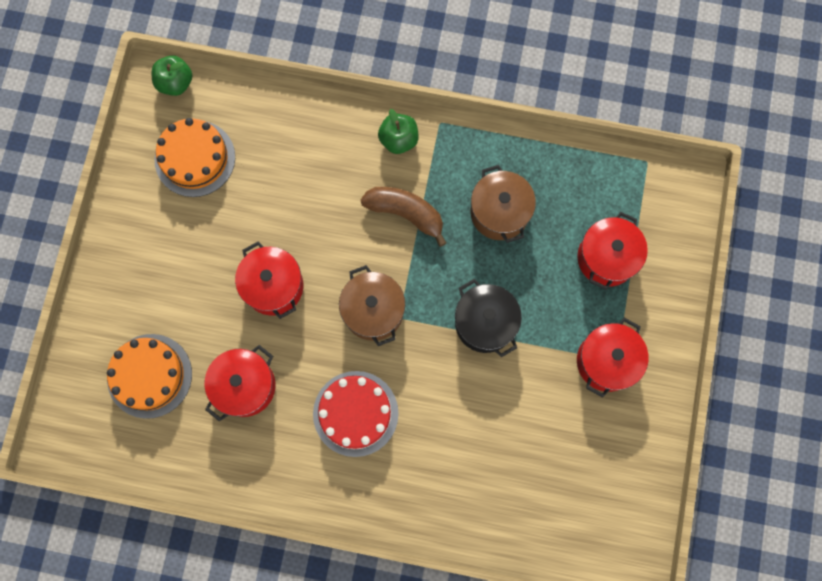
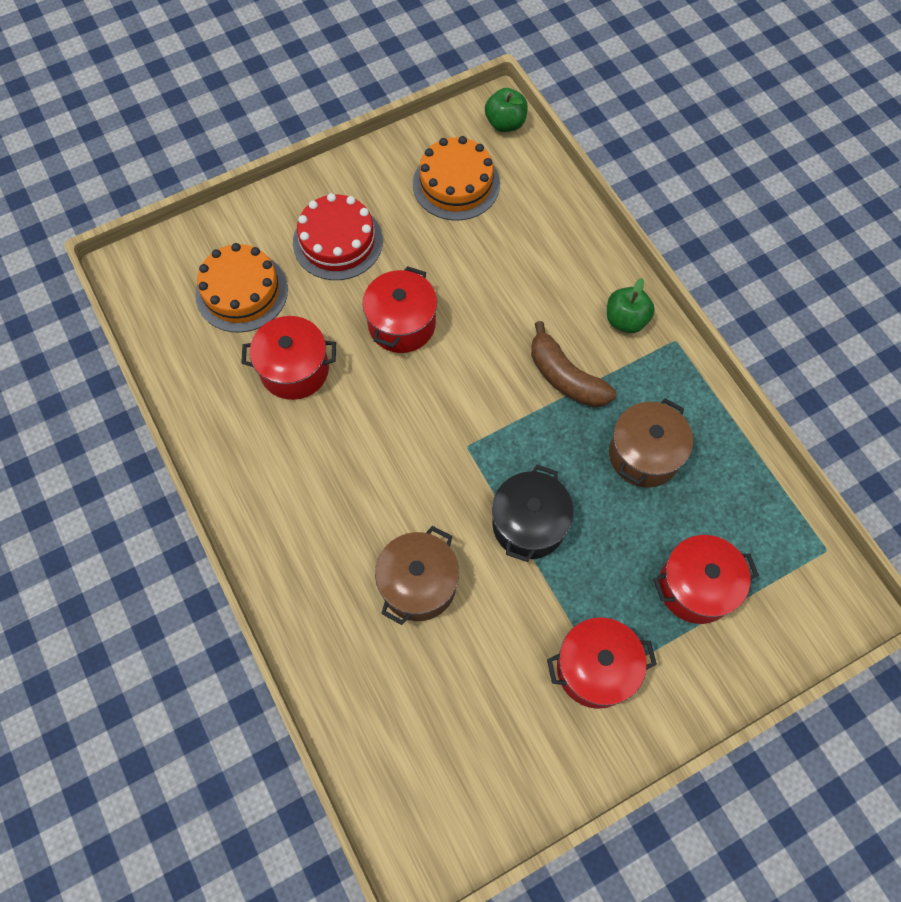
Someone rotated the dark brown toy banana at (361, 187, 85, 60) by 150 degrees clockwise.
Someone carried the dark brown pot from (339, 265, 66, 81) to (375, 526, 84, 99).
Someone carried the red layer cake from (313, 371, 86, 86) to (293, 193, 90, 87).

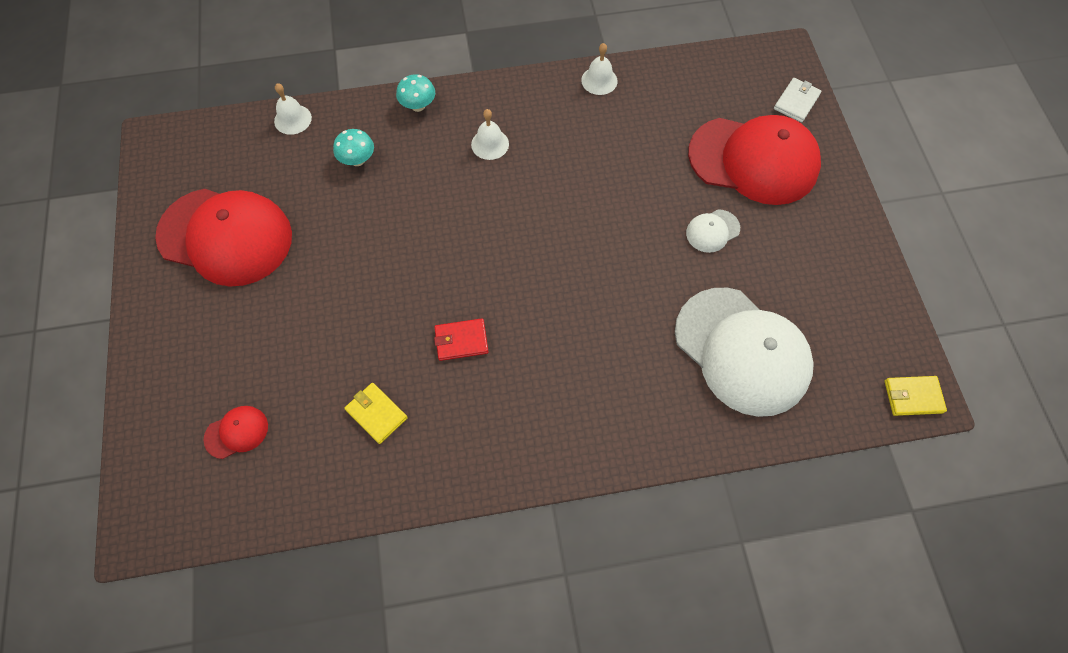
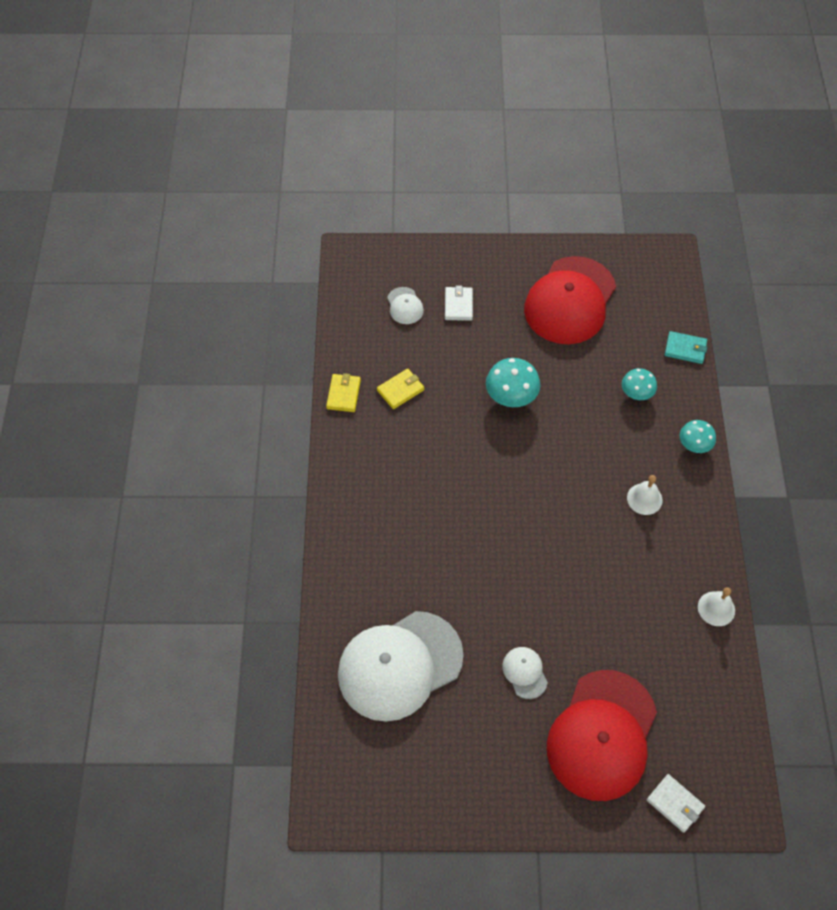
Someone swapped the snow-white school bell at (274, 83, 38, 52) for the turquoise wallet at (665, 331, 42, 33).
Someone took away the red wallet at (434, 318, 55, 43).
Someone carried the golden wallet from (885, 376, 62, 40) to (326, 373, 35, 39).
Someone repainted the red baseball cap at (204, 406, 64, 53), which became the snow-white baseball cap at (387, 287, 37, 37).
Someone put down the snow-white wallet at (445, 286, 28, 35).
Someone put down the turquoise toadstool at (486, 358, 54, 49).

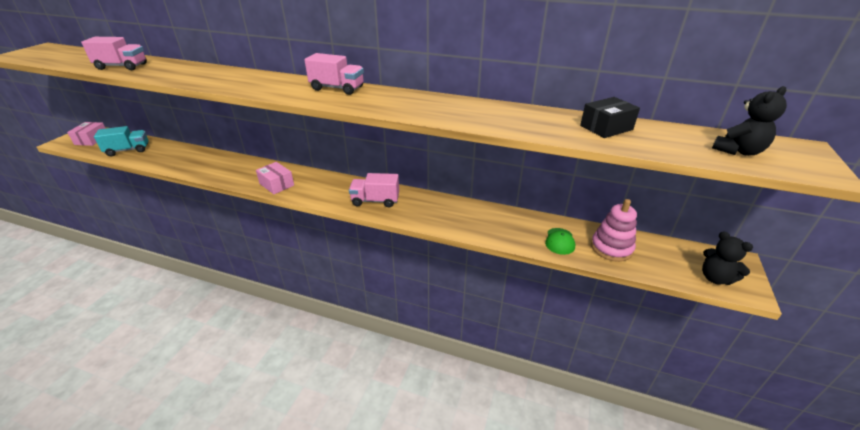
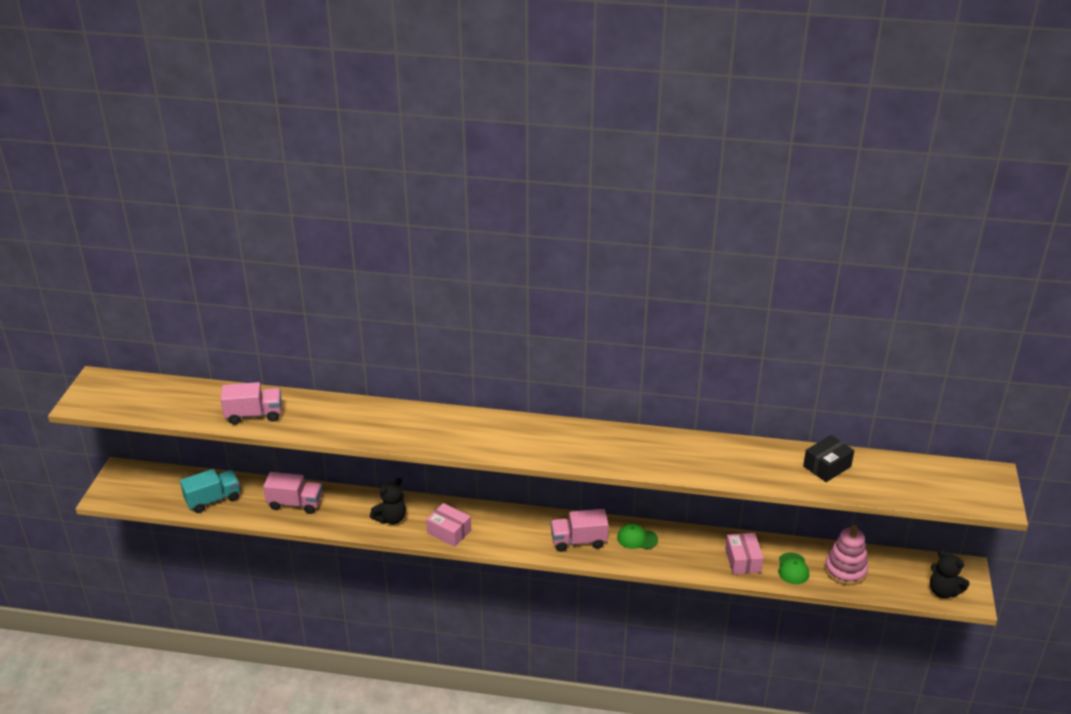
Someone carried the pink lorry from (304, 53, 60, 42) to (263, 472, 59, 42).
Someone carried the ebony stuffed bear from (712, 86, 75, 70) to (370, 478, 36, 46).
Someone carried the pink box from (67, 122, 39, 24) to (725, 533, 39, 42).
Someone put down the emerald baseball cap at (617, 524, 41, 25).

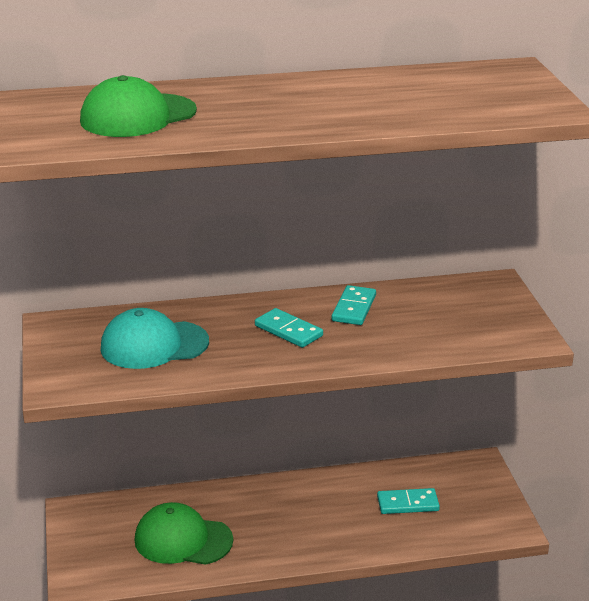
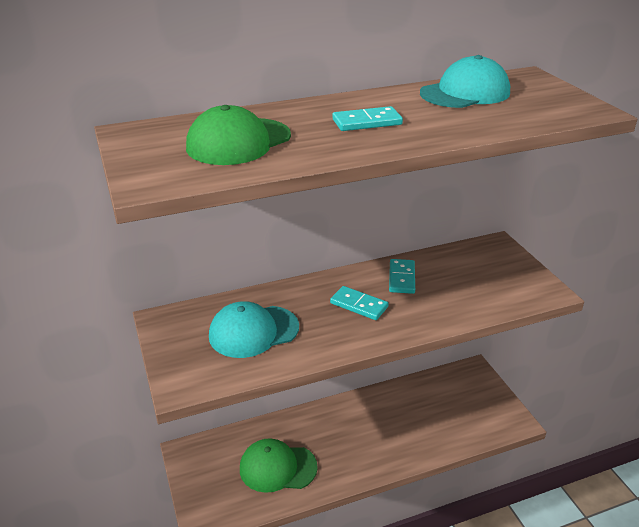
Someone carried the turquoise domino from (377, 488, 63, 26) to (332, 106, 71, 25).
Someone put down the turquoise baseball cap at (420, 55, 90, 53).

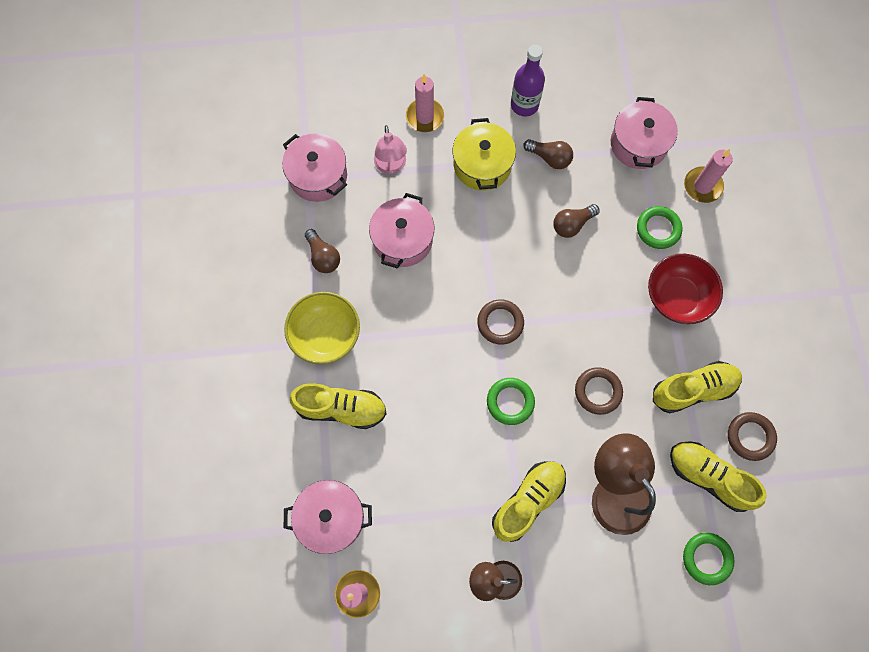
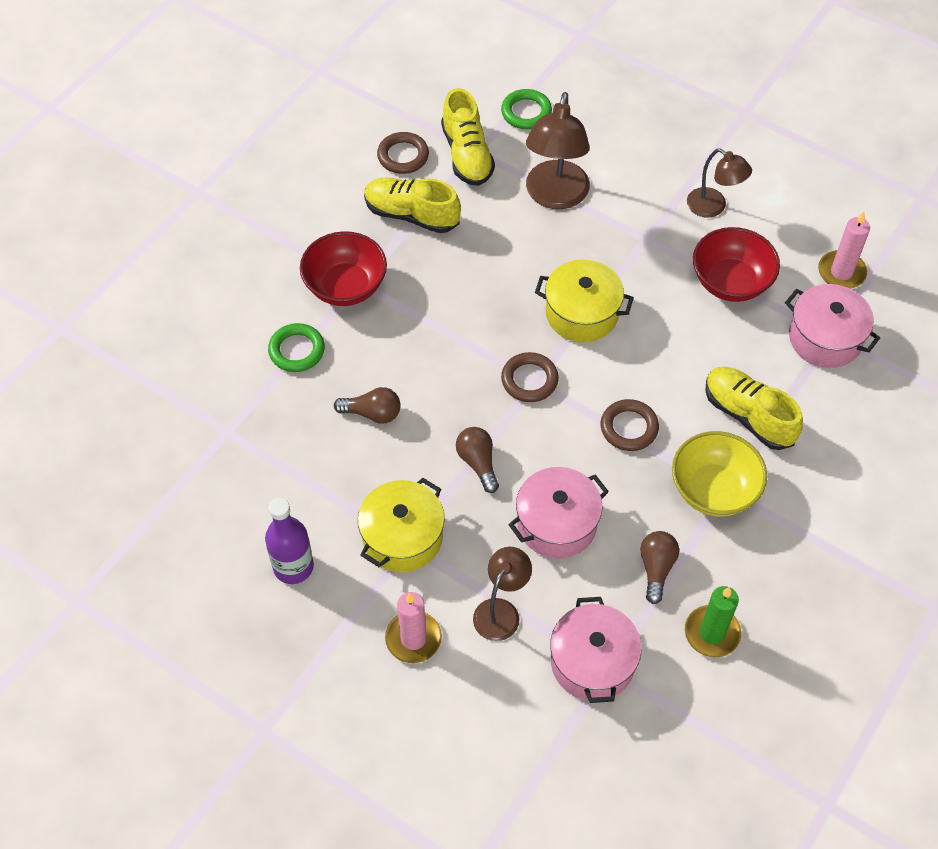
Someone took away the pink pot at (611, 97, 67, 72).
Someone repainted the pink lamp at (374, 125, 33, 49), which became the dark brown lamp at (473, 547, 59, 94).
Someone carried the dark brown lightbulb from (523, 139, 50, 30) to (456, 427, 43, 66).
Someone took away the pink candle at (684, 149, 49, 54).
Someone carried the dark brown ring from (575, 367, 48, 48) to (601, 399, 58, 52).
Someone swapped the emerald ring at (487, 378, 48, 47) for the golden pot at (535, 260, 99, 82).
Someone took away the golden lace-up shoe at (492, 461, 74, 81).
Someone put down the red bowl at (693, 227, 87, 75).
Someone put down the emerald candle at (685, 586, 56, 71).

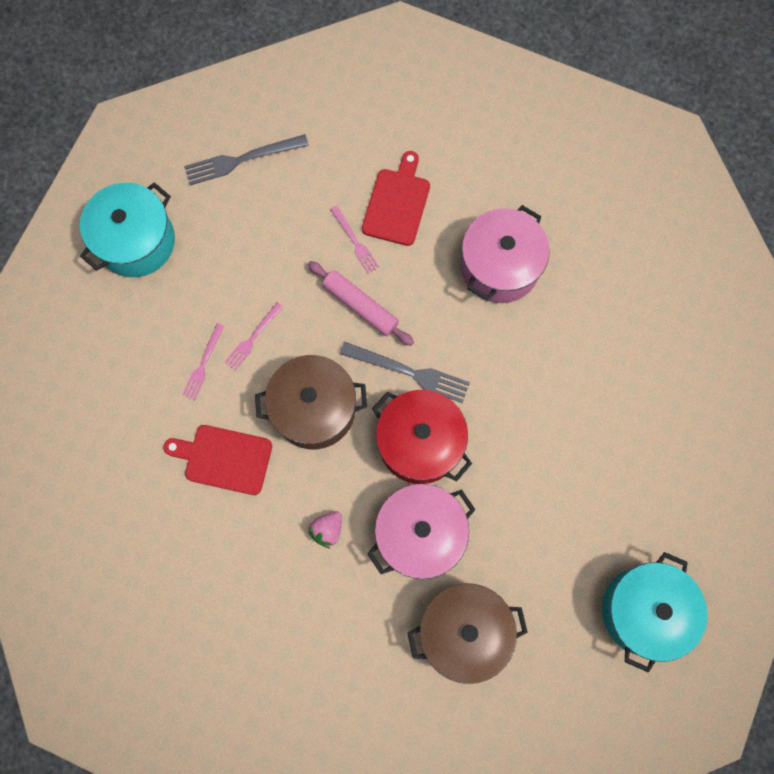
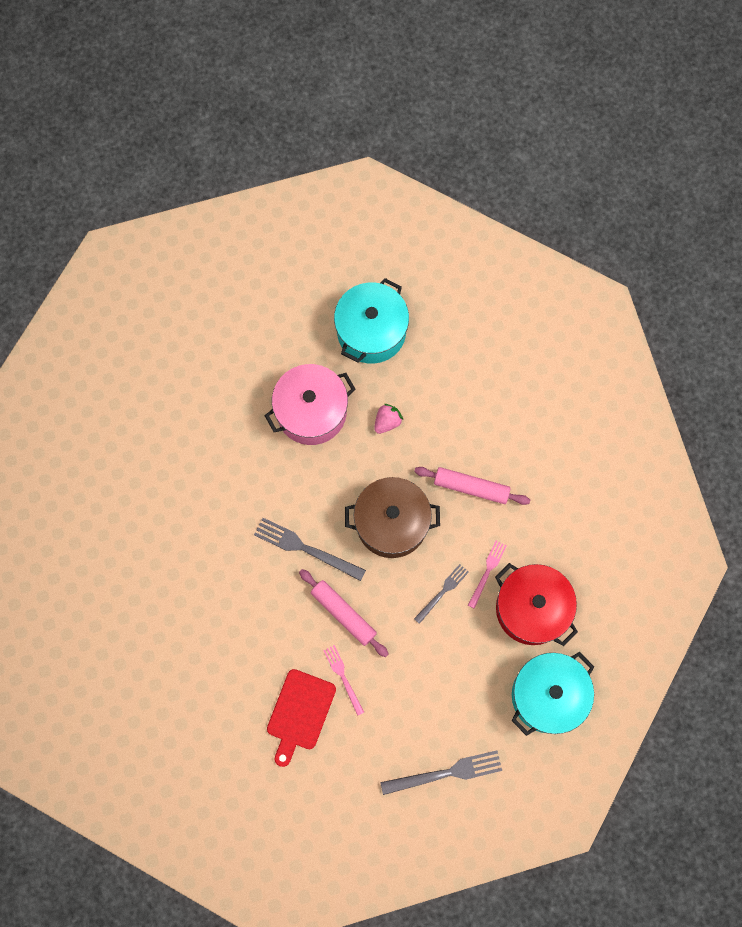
Someone took away the pink pot at (461, 205, 89, 98).
Someone repainted the pink fork at (224, 302, 59, 68), which became the gray fork at (414, 564, 55, 60).
Someone carried the red pot from (372, 390, 100, 94) to (495, 563, 83, 83).
Someone swapped the red chopping board at (163, 425, 109, 70) for the pink dough roller at (414, 467, 116, 38).
Someone carried the turquoise pot from (602, 552, 105, 121) to (334, 278, 75, 86).
Someone took away the dark brown pot at (408, 583, 120, 101).

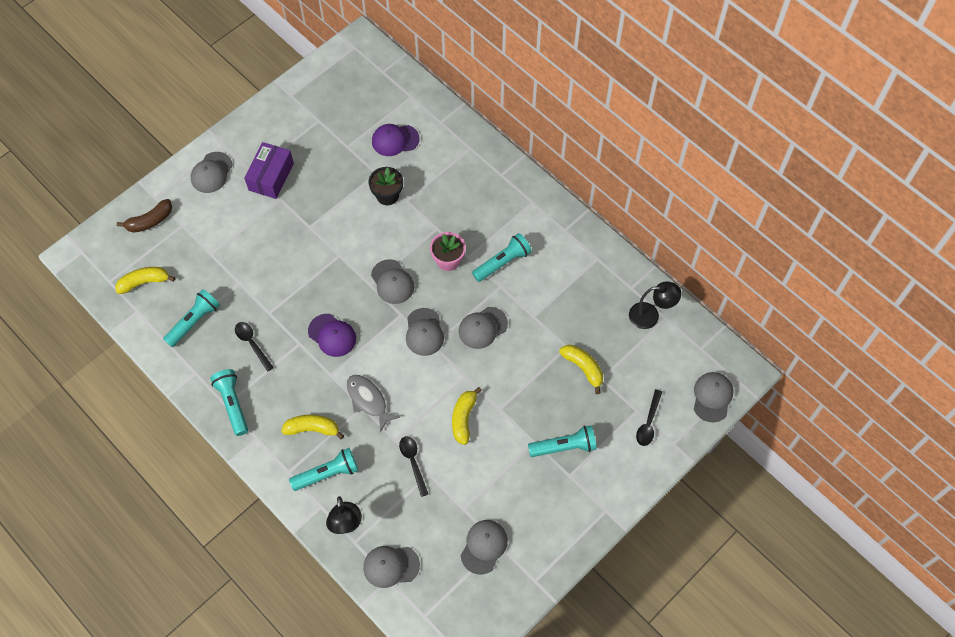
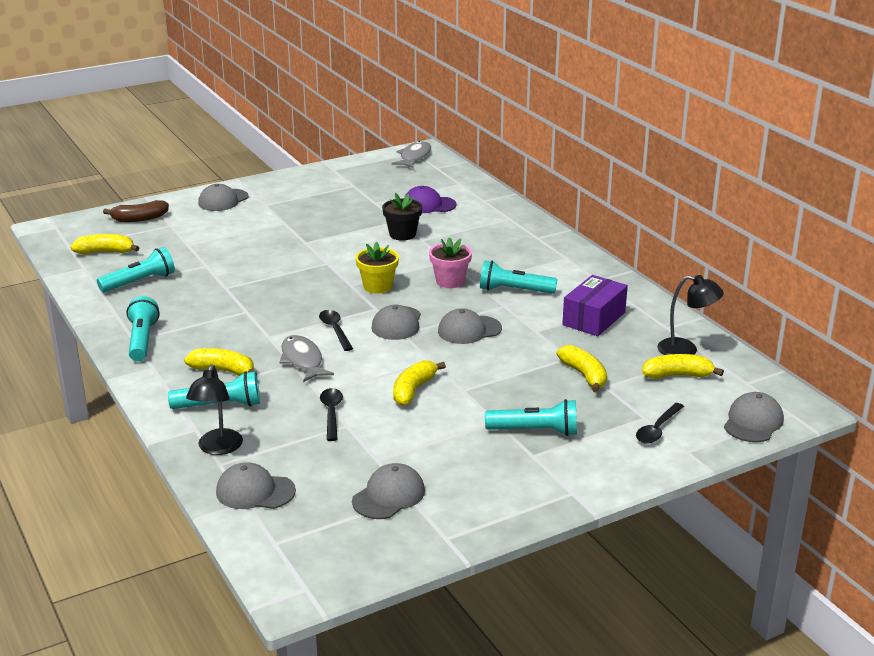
Someone carried the violet box from (244, 142, 50, 57) to (562, 275, 66, 61).
Someone rotated the turquoise flashlight at (472, 233, 60, 49) by 150 degrees counterclockwise.
Someone swapped the gray baseball cap at (371, 259, 43, 45) for the golden plant pot at (356, 242, 43, 52).
Someone took away the violet baseball cap at (308, 314, 48, 43).
Someone carried the ebony tablespoon from (235, 322, 39, 50) to (319, 310, 34, 41).
Someone put down the gray toy fish at (392, 141, 39, 27).
Someone put down the golden toy banana at (642, 354, 82, 25).

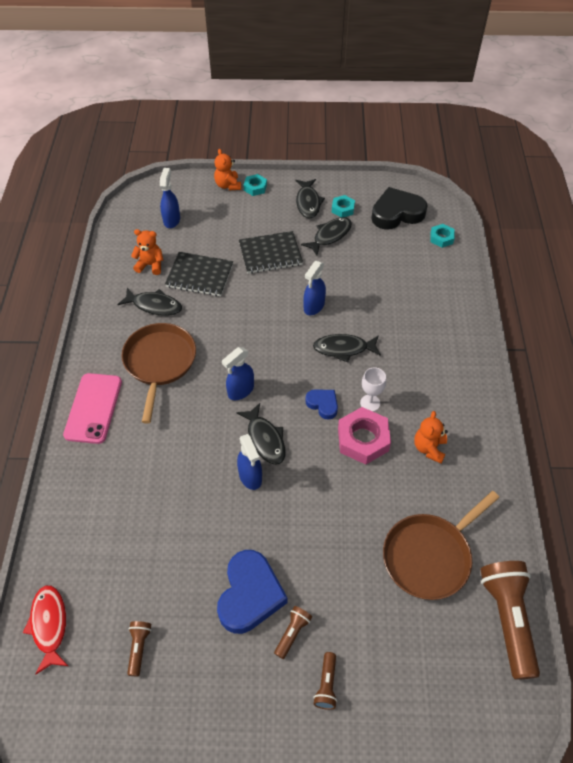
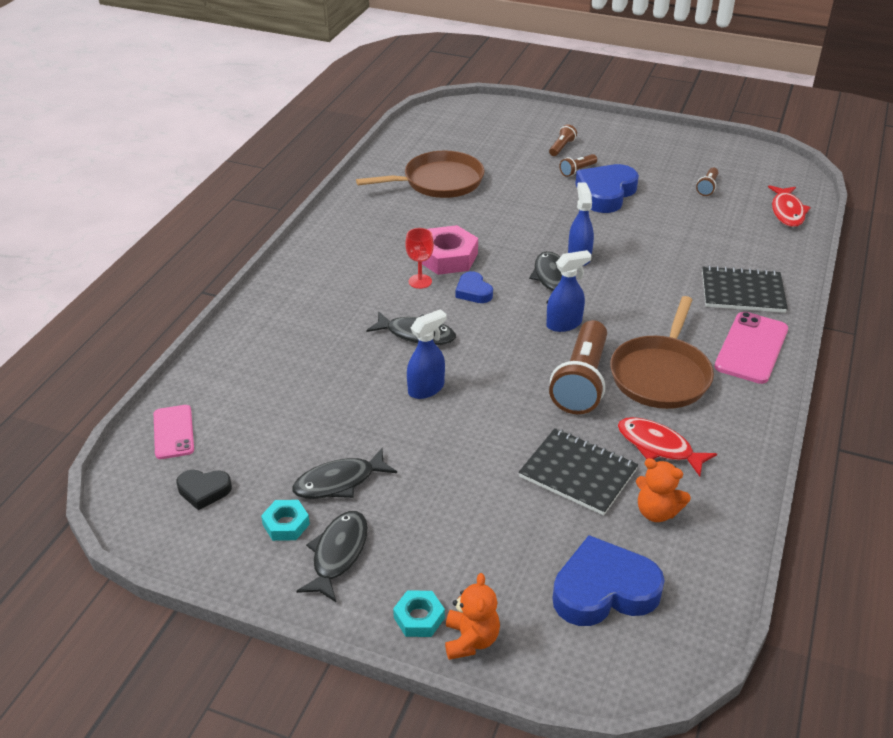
Someone swapped the royal blue sprayer at (160, 168, 20, 60) for the royal blue heart shape at (552, 535, 113, 91).
Someone scaled the ebony heart shape at (371, 187, 57, 43) by 0.53.
Someone swapped the turquoise hex nut at (430, 224, 25, 24) for the pink smartphone at (154, 405, 40, 54).
Someone carried the ebony exercise book from (239, 231, 64, 43) to (702, 266, 86, 47).
Someone repainted the ebony toy fish at (117, 288, 65, 28), which became the red toy fish at (618, 417, 99, 59).
Someone repainted the snow-white goblet at (360, 367, 26, 44), which became the red goblet at (405, 228, 29, 61).
Someone took away the bright orange stuffed bear at (414, 411, 34, 52).
Someone carried the dark brown flashlight from (480, 561, 60, 119) to (549, 320, 58, 94).

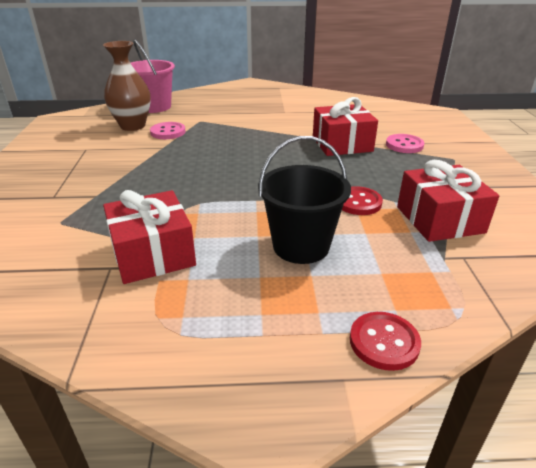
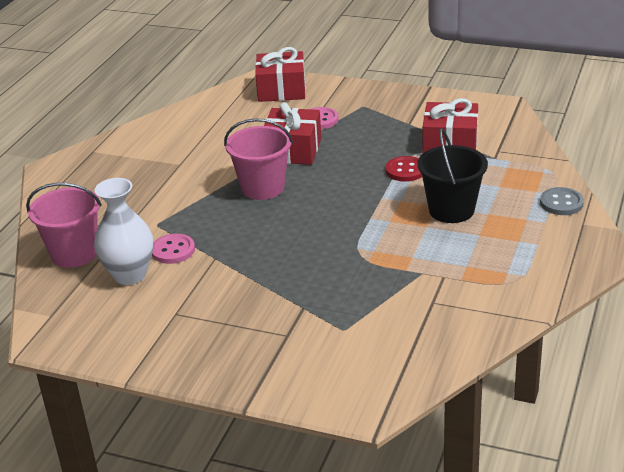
Someone repainted the dark brown flower vase at (103, 41, 48, 90), which became the snow-white flower vase at (94, 178, 59, 107).
Someone carried the red wrapped gift from (103, 190, 93, 94) to (255, 47, 51, 55).
Someone repainted the red button at (350, 312, 71, 59), which became the gray button at (540, 187, 44, 28).
Someone put down the pink pail at (224, 119, 69, 81).

